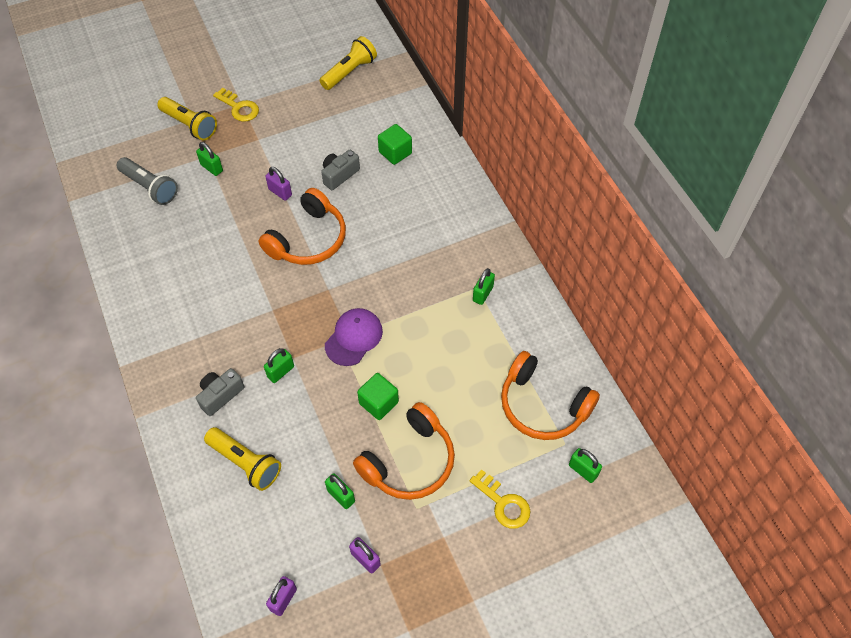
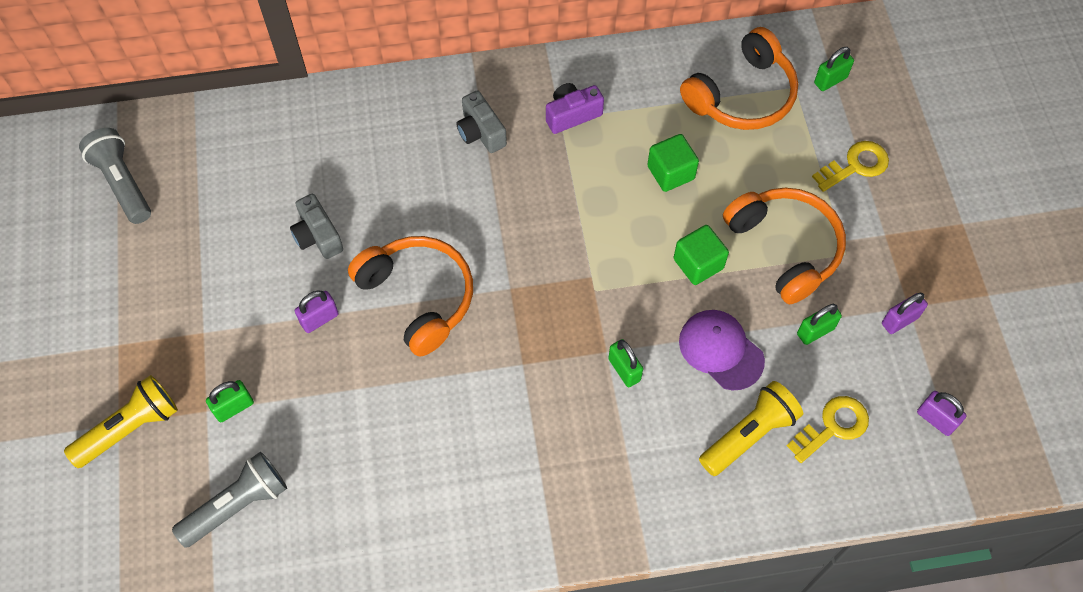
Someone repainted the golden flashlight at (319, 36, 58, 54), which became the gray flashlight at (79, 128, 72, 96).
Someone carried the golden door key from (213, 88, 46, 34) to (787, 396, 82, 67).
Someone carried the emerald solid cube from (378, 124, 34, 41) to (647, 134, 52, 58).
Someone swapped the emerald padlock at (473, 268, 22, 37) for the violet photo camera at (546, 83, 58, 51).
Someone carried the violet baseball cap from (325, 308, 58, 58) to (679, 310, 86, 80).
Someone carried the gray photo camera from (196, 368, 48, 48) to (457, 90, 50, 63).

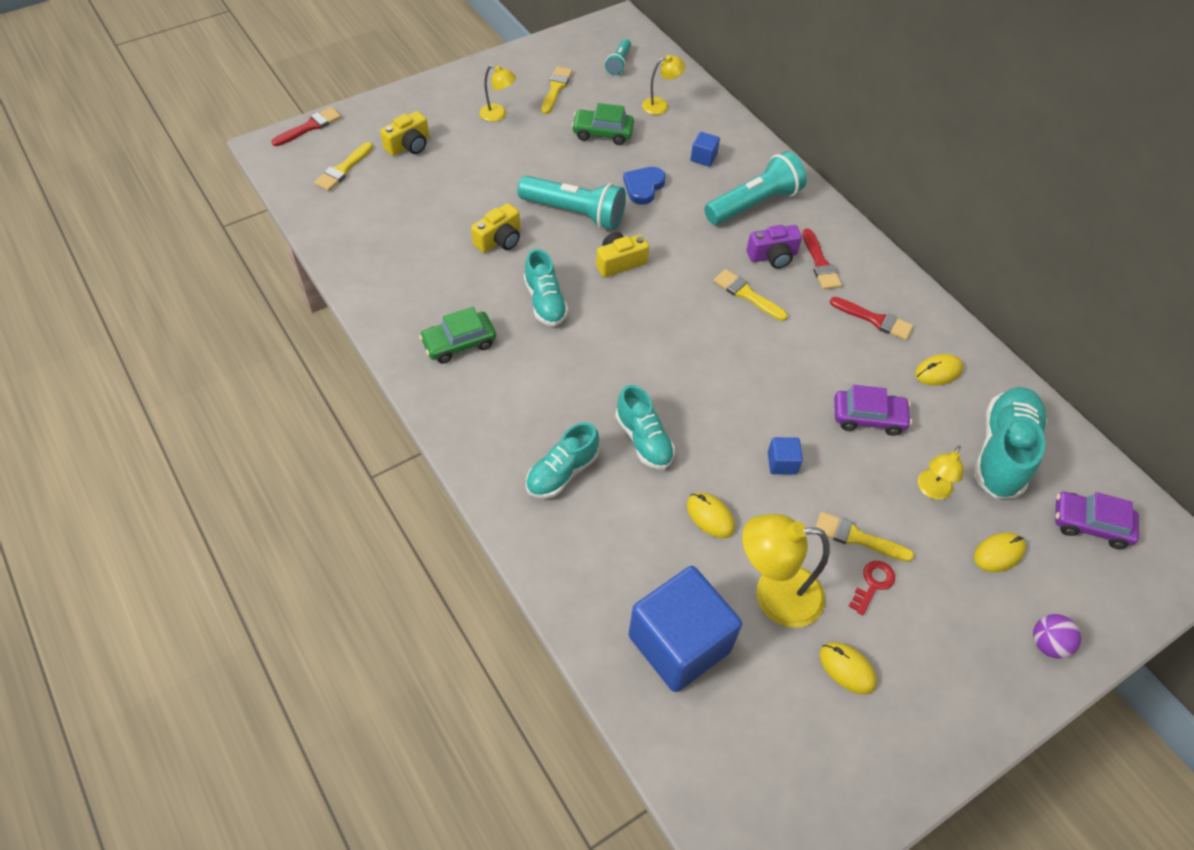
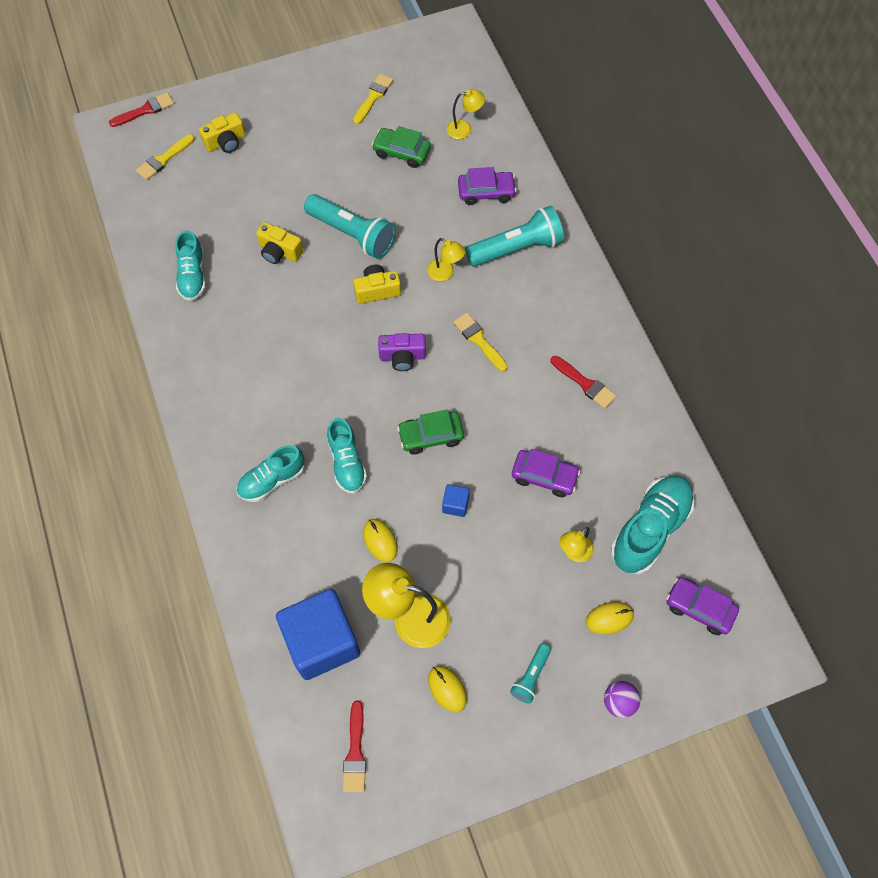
Someone carried the turquoise flashlight from (605, 39, 26, 36) to (510, 644, 41, 60).
Someone carried the golden lamp from (479, 65, 37, 57) to (427, 238, 38, 43).
Someone swapped the royal blue solid cube at (691, 132, 29, 35) for the violet automobile at (458, 167, 59, 38).
Someone took away the royal blue heart shape at (623, 167, 43, 38).
Someone rotated the golden photo camera at (471, 203, 49, 50) by 60 degrees clockwise.
Someone carried the violet photo camera from (746, 225, 56, 44) to (378, 333, 48, 38).
Someone carried the red paint brush from (802, 228, 40, 62) to (343, 700, 23, 92).
Someone carried the turquoise lace-up shoe from (524, 249, 44, 77) to (175, 230, 31, 71).
Someone carried the emerald automobile from (419, 307, 77, 57) to (397, 409, 67, 46).
Someone took away the golden PC mouse at (915, 354, 48, 32).
Someone took away the golden paint brush at (816, 512, 98, 50).
Someone took away the red door key at (849, 561, 46, 54).

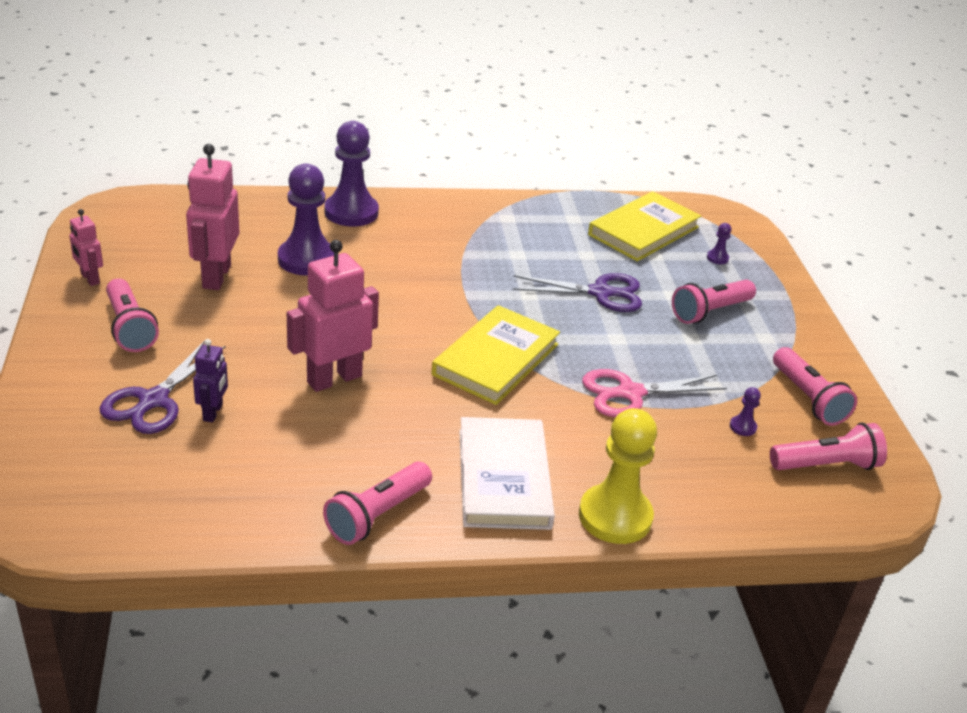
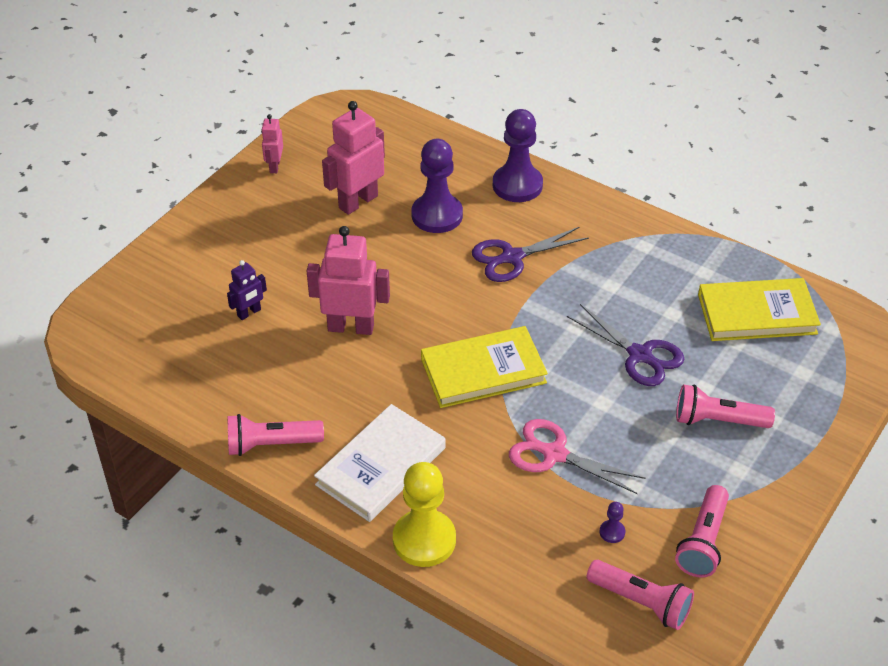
Someone took away the violet chess pawn at (707, 223, 25, 41).
Someone took away the pink flashlight at (106, 278, 53, 74).
Someone carried the violet shears from (100, 342, 126, 92) to (472, 227, 117, 55).

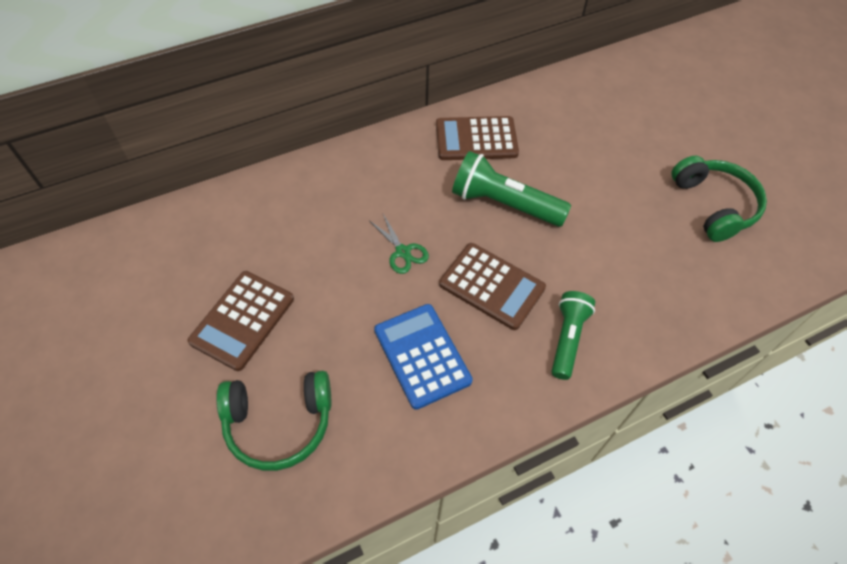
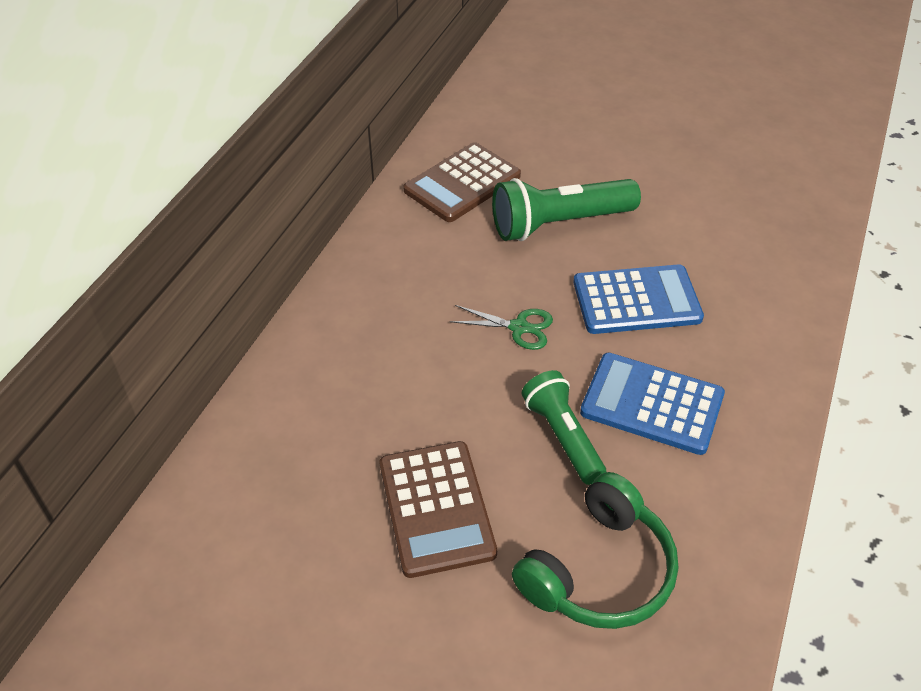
Someone took away the emerald headphones at (671, 155, 96, 87).
Someone repainted the dark brown calculator at (439, 243, 107, 87), which became the royal blue calculator at (573, 264, 131, 70).
Someone carried the emerald flashlight from (551, 291, 44, 89) to (522, 370, 84, 115).

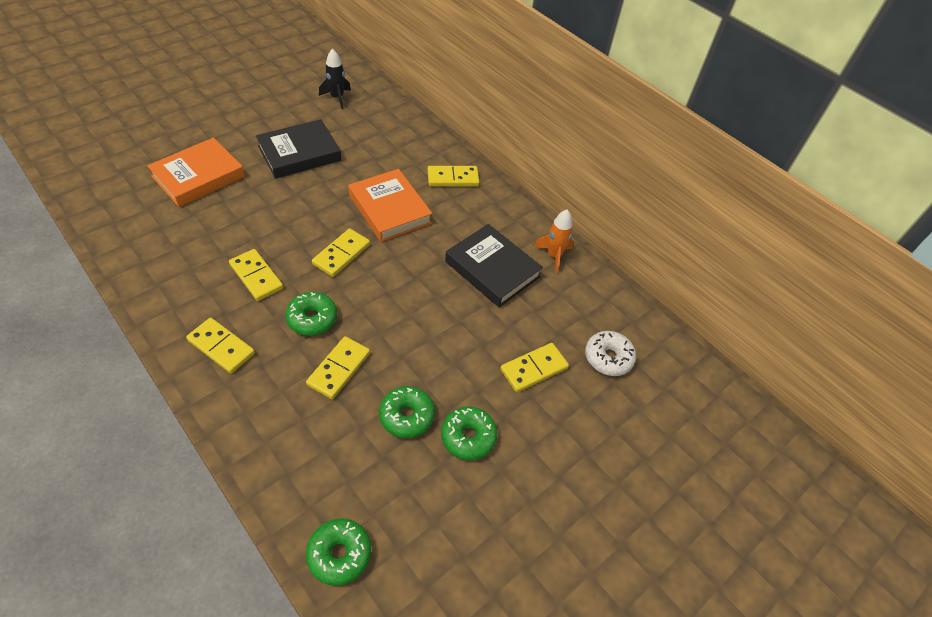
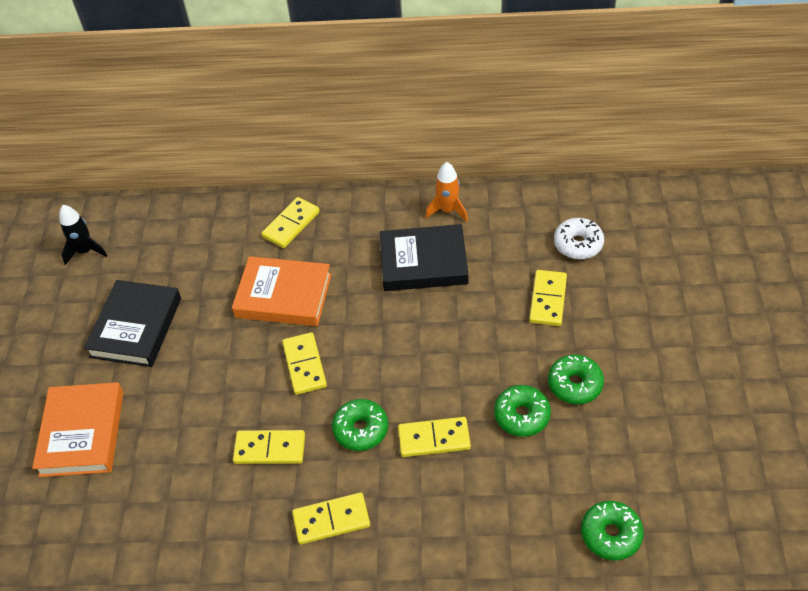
Someone rotated the golden domino at (306, 336, 64, 63) by 75 degrees counterclockwise.

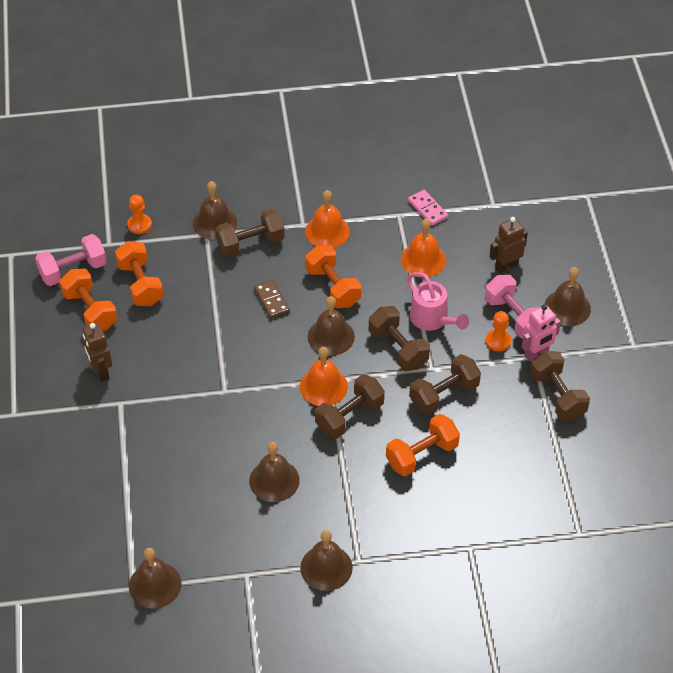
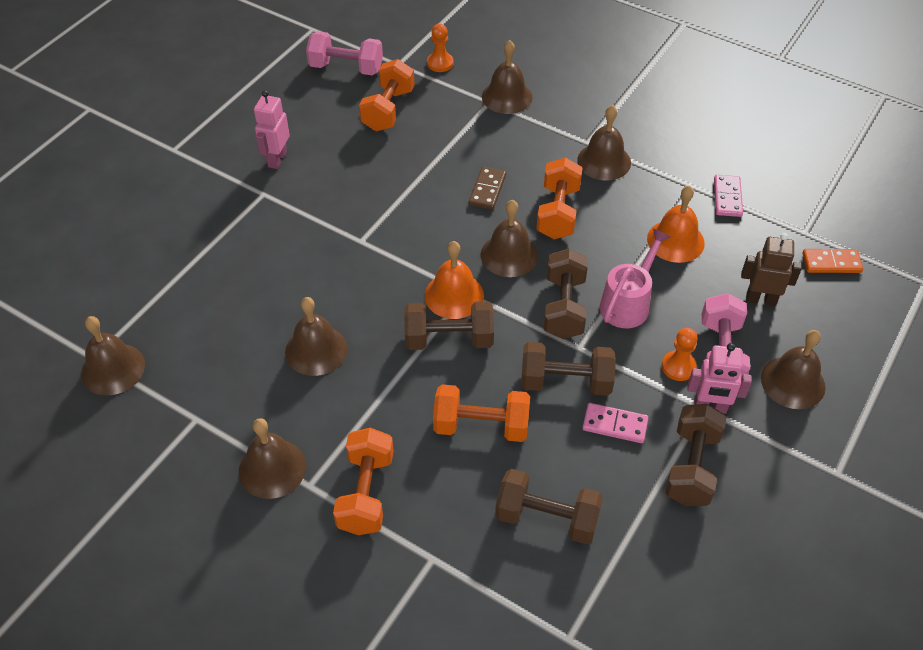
Someone repainted the bright orange school bell at (305, 190, 45, 58), which became the dark brown school bell at (577, 105, 54, 76).
Someone carried the dark brown dumbbell from (216, 208, 69, 49) to (495, 469, 108, 75).
Someone carried the bright orange dumbbell from (59, 269, 58, 62) to (333, 428, 61, 107).
Someone rotated the pink watering pot at (407, 272, 62, 59) by 150 degrees counterclockwise.
Someone repainted the dark brown toy robot at (83, 323, 29, 59), which became the pink toy robot at (254, 90, 36, 79).
Someone put down the bright orange domino at (803, 249, 60, 24).
Someone put down the pink domino at (582, 403, 66, 40).

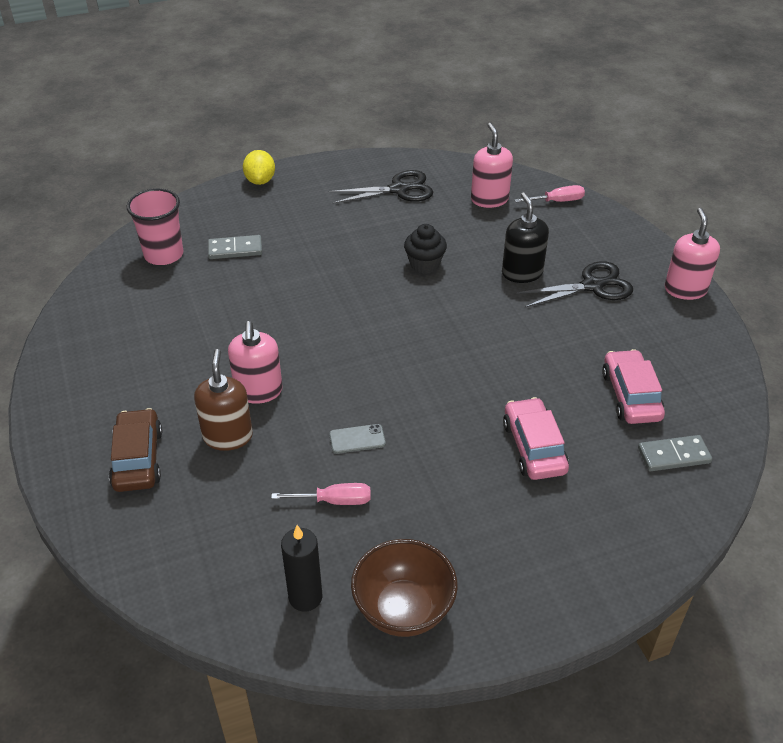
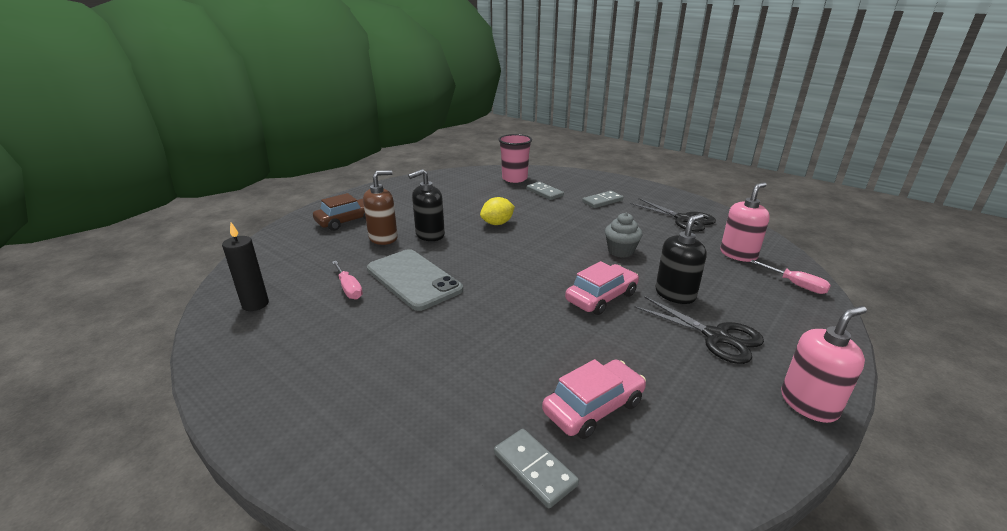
Someone carried the golden citrus fruit from (243, 150, 32, 35) to (480, 197, 35, 28).
Someone repainted the ebony muffin at (404, 224, 43, 50), which became the gray muffin at (605, 213, 37, 45).
Someone repainted the pink pump bottle at (228, 321, 55, 83), which became the ebony pump bottle at (408, 169, 37, 72).
Someone carried the pink automobile from (503, 397, 66, 83) to (565, 261, 74, 54).
Someone scaled the gray smartphone at (329, 424, 57, 30) by 2.40.
Someone took away the dark brown bowl at (351, 539, 107, 98).
Someone put down the gray domino at (582, 191, 41, 17).

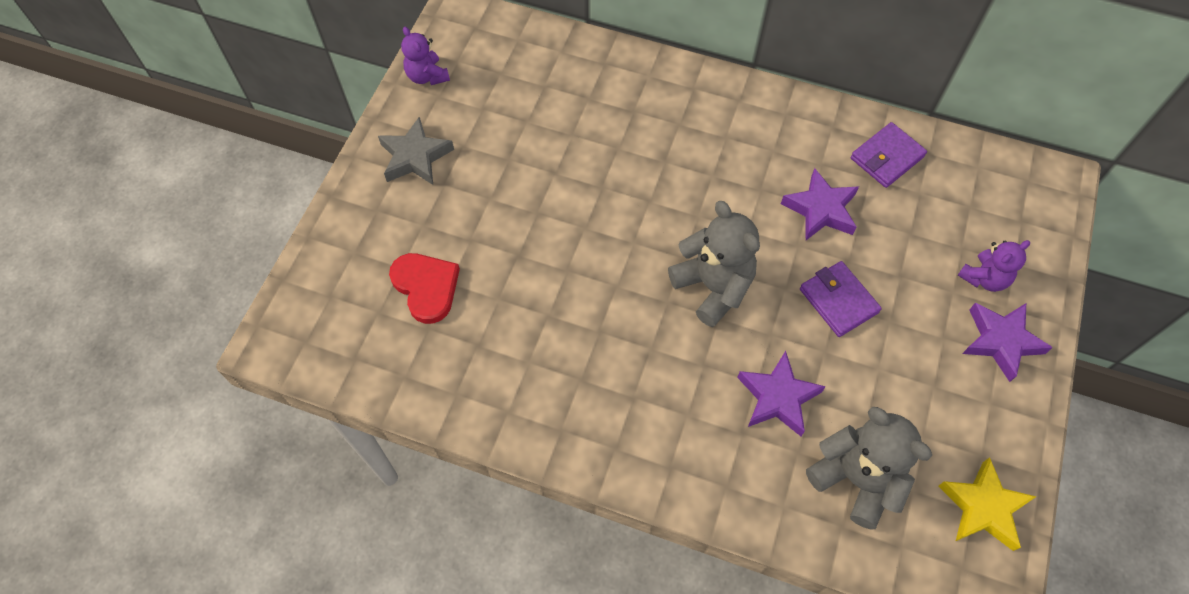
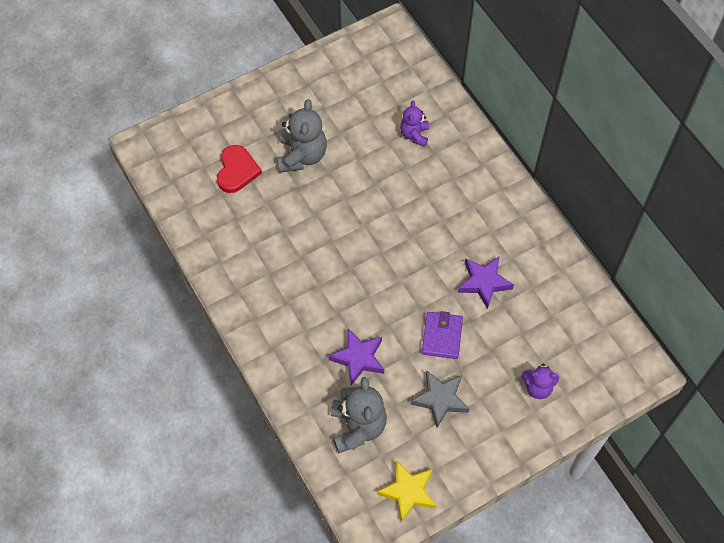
Someone carried the violet stuffed bear from (401, 27, 49, 58) to (400, 101, 29, 46).
Someone carried the gray star from (378, 116, 76, 69) to (411, 370, 58, 58).
Someone took away the violet wallet at (851, 122, 76, 66).
Someone carried the gray stuffed bear from (668, 201, 92, 126) to (277, 99, 50, 74).
Someone took away the violet star at (962, 303, 91, 79).

